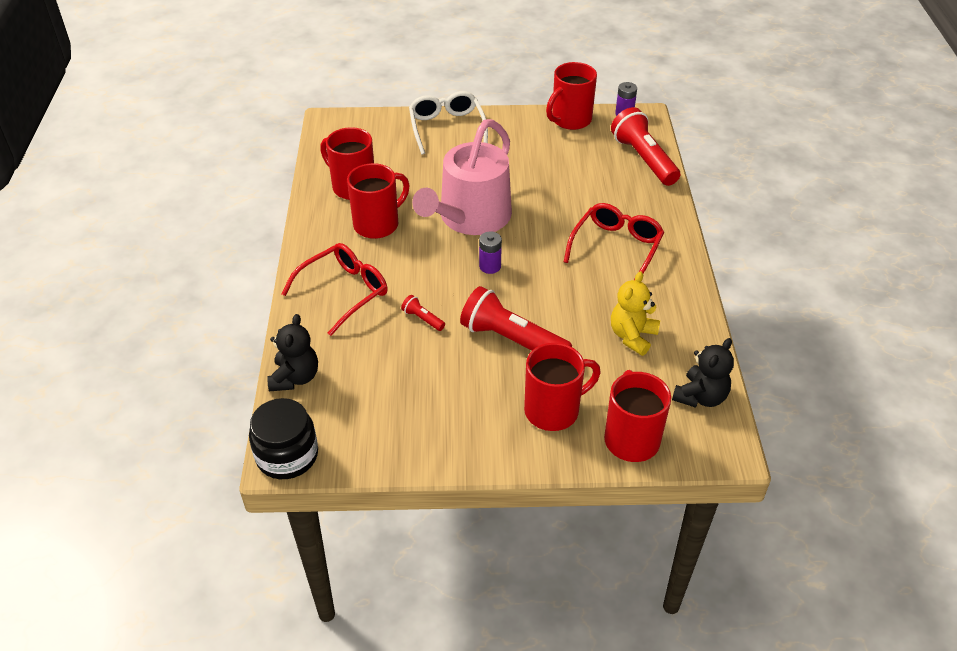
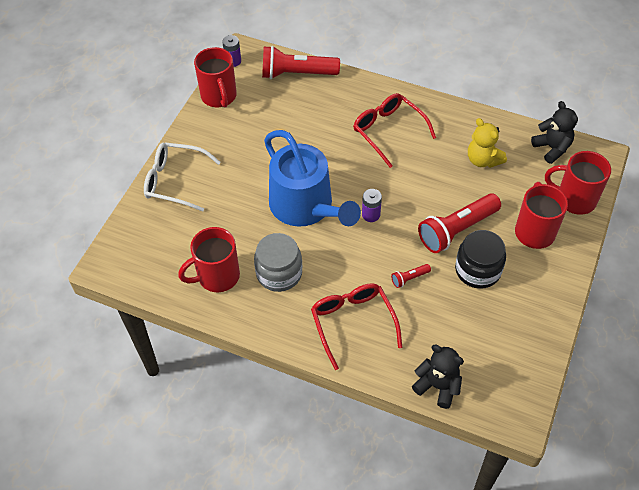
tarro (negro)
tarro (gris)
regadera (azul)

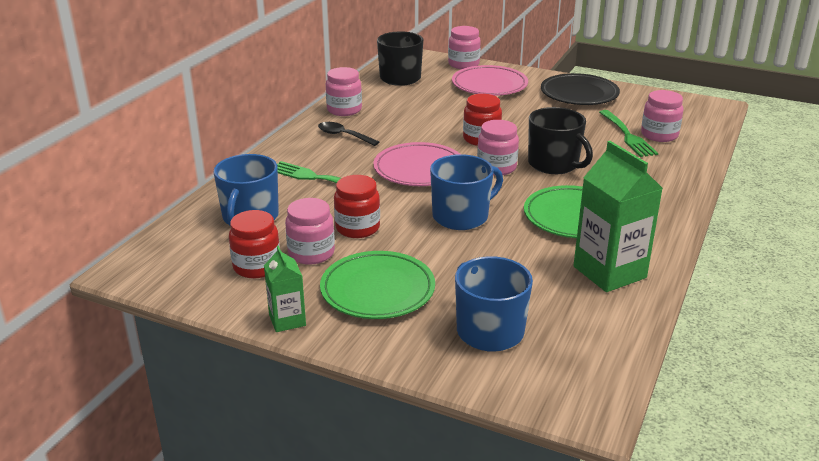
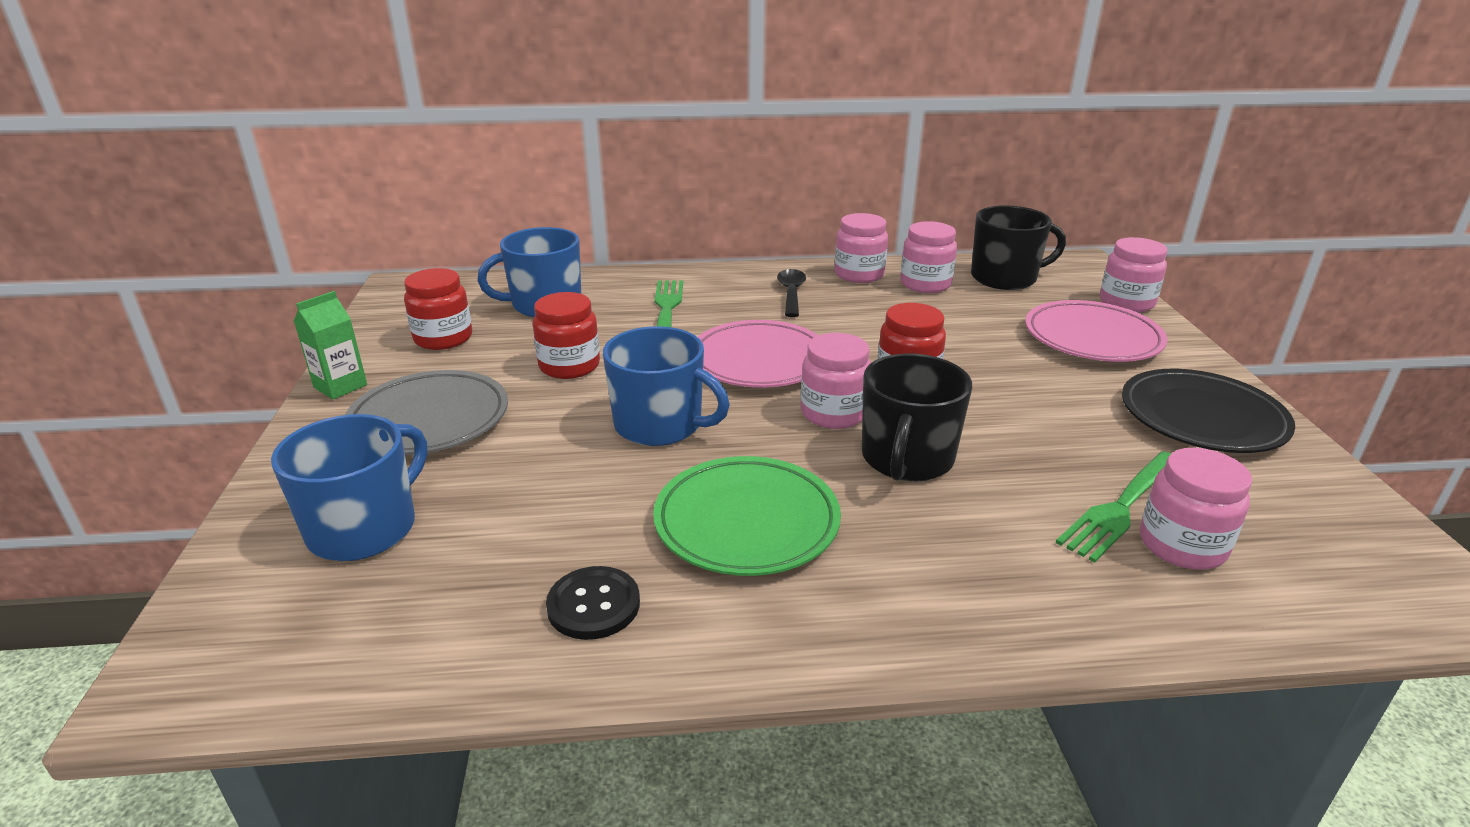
tarro (rosa) (no. 3 from left)
botón (negro)
plato (gris)

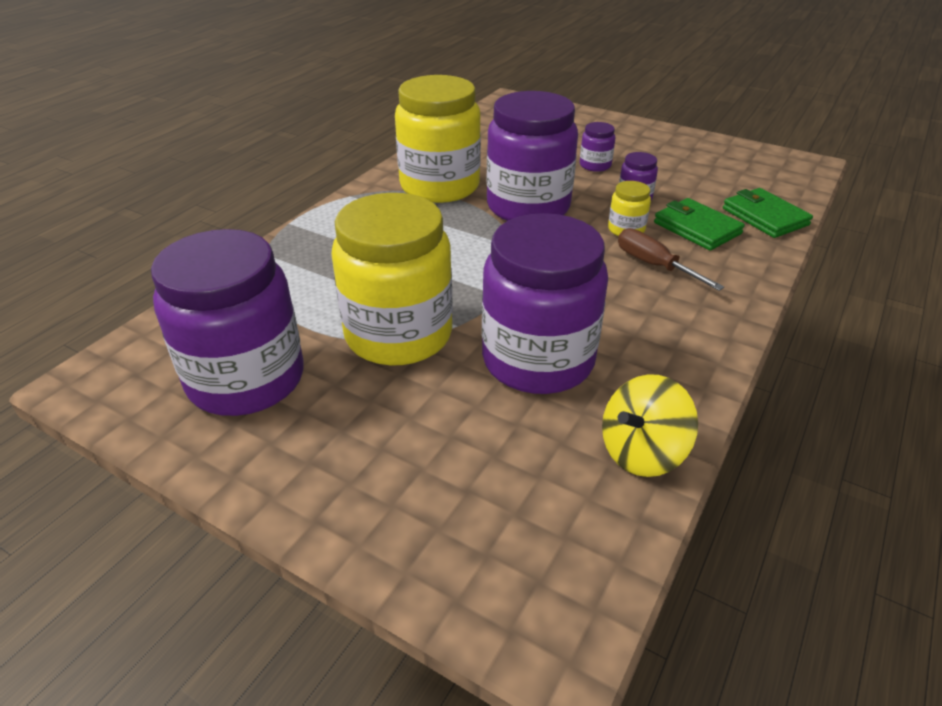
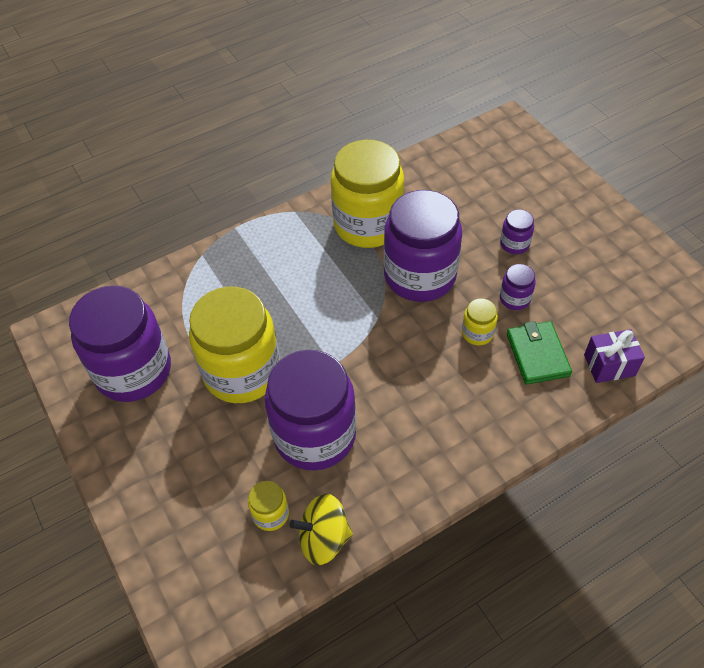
destornillador (marrón)
tarro (amarillo) (no. 2 from left)
regalo (morado)

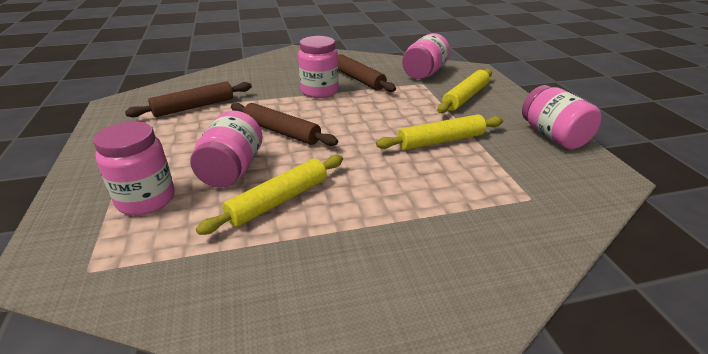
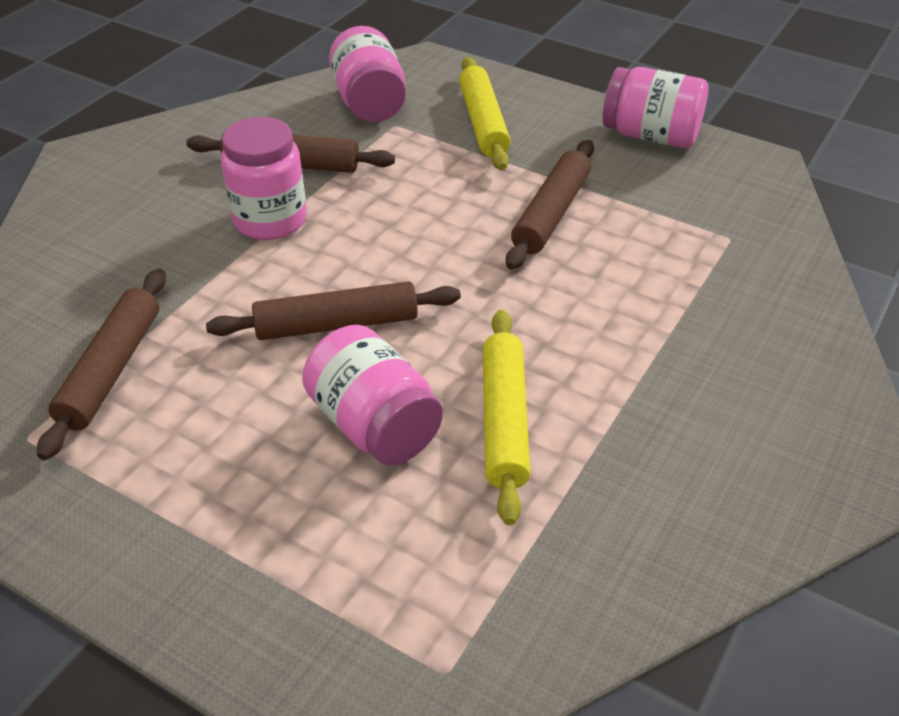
tarro (rosa) (no. 1 from left in the first image)
rodillo (marrón) (no. 4 from left)

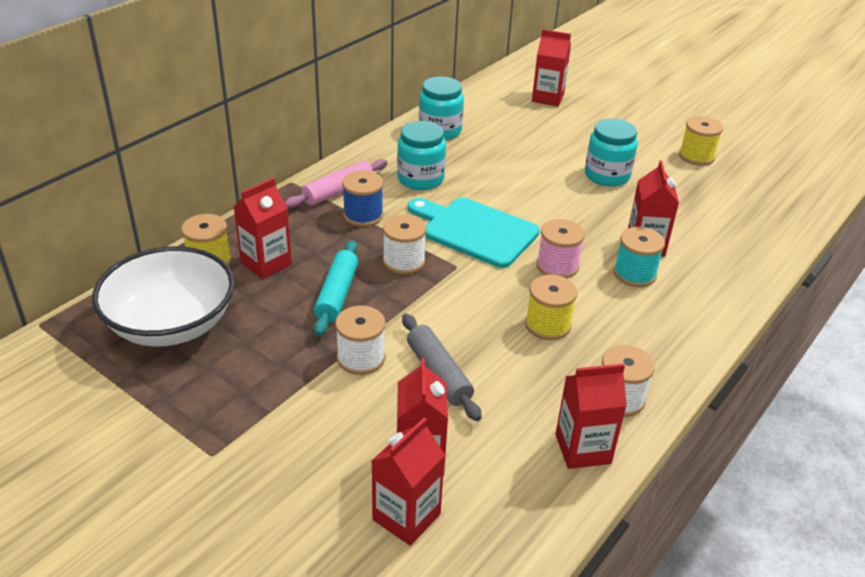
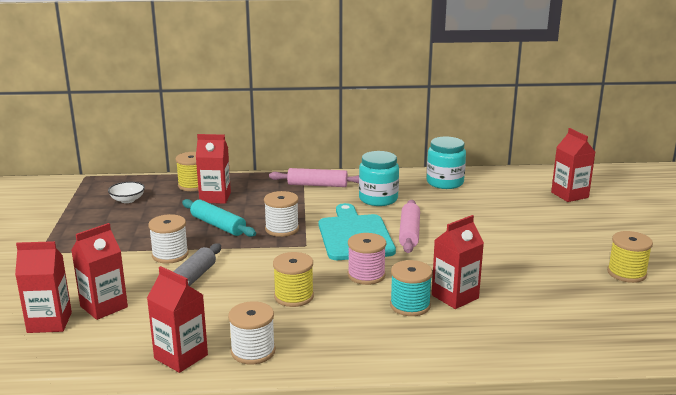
carrete (azul)
tarro (turquesa) (no. 3 from left in the first image)
rodillo (rosa) (no. 2 from left)
rodillo (turquesa)
cuenco (blanco)

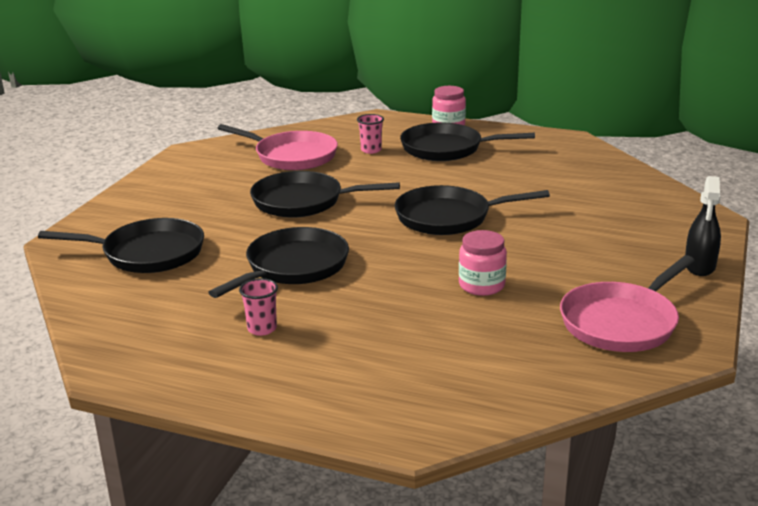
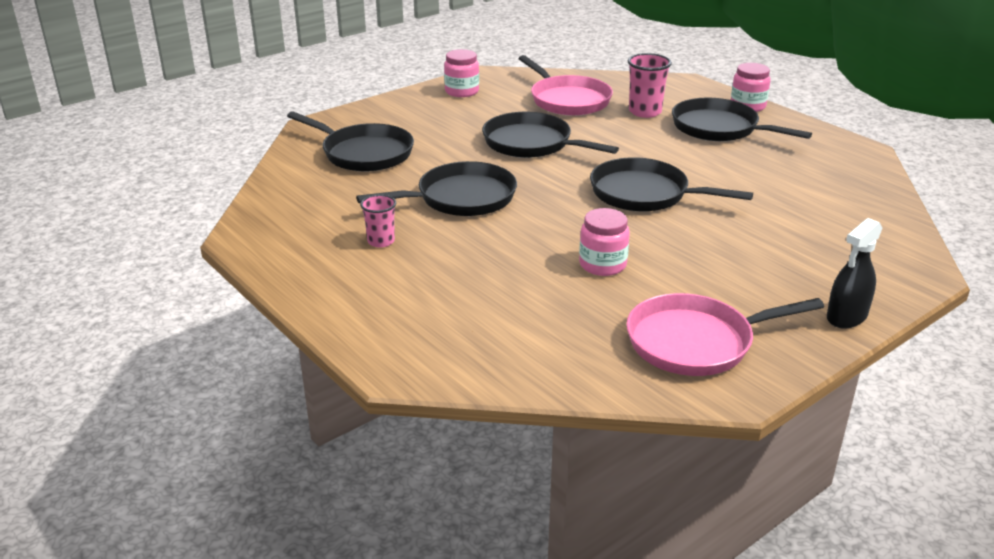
tarro (rosa) (no. 1 from left)
vaso (rosa) (no. 2 from left)

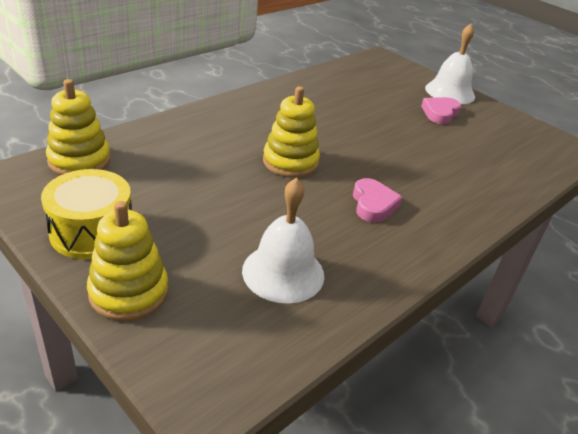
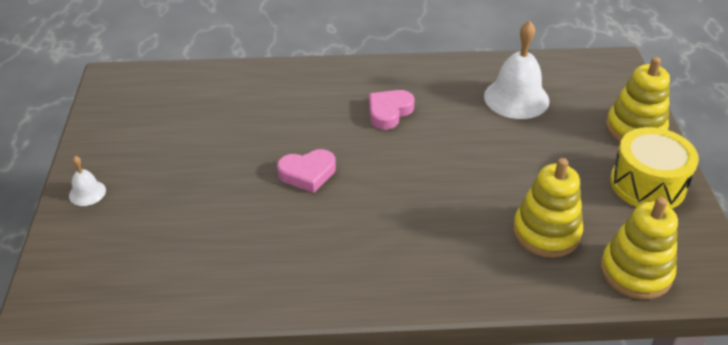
juguete apilable (amarillo) (no. 1 from left)
corazón (rosa) (no. 1 from left)
campana (blanco) (no. 1 from left)

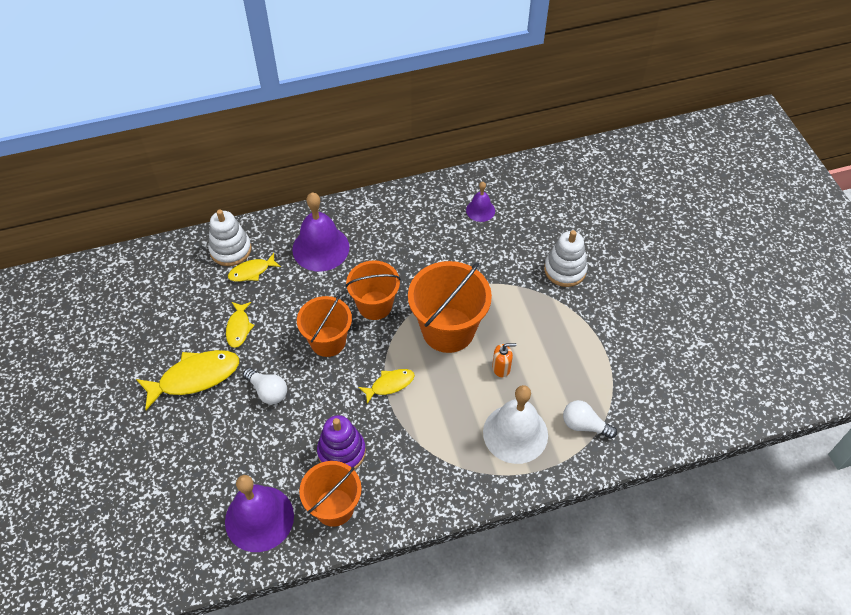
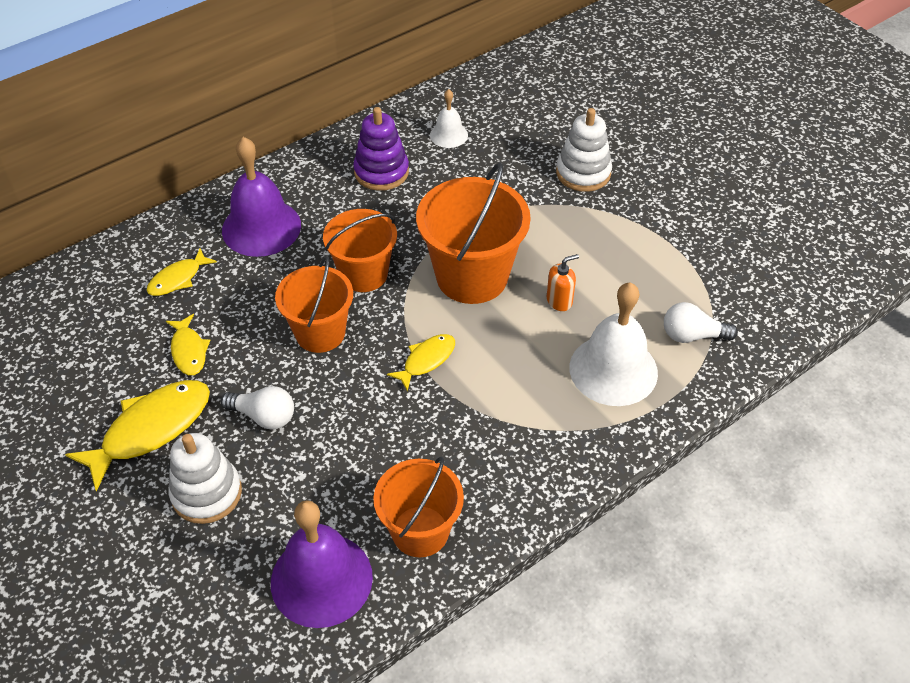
juguete apilable (blanco) (no. 1 from left)
juguete apilable (morado)
campana (blanco) (no. 1 from left)

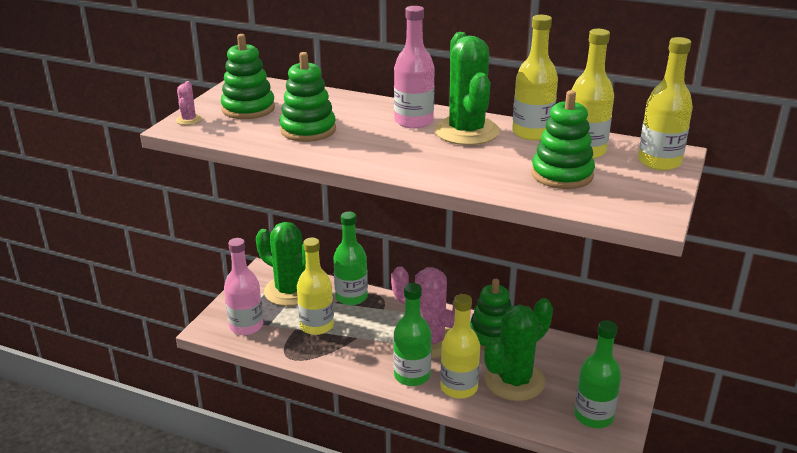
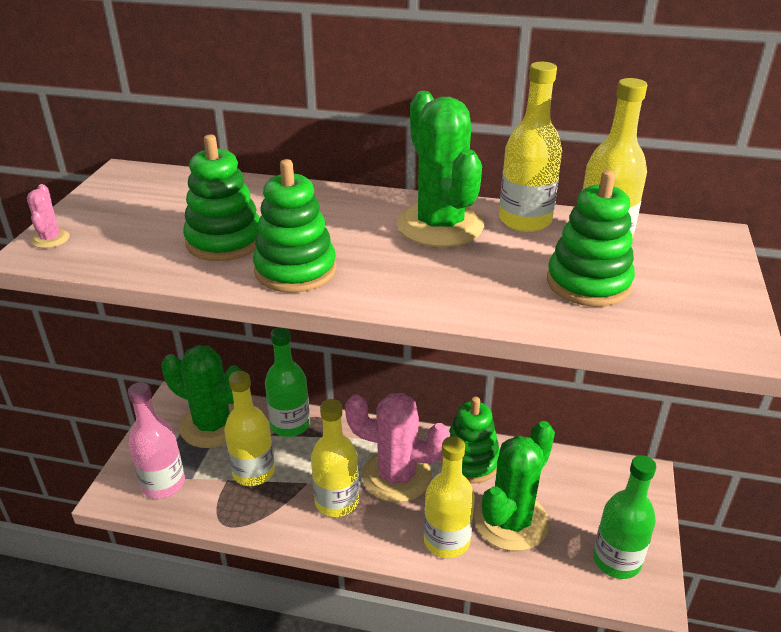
botella (verde) (no. 2 from left in the first image)
botella (rosa) (no. 2 from left in the first image)
juguete apilable (verde) (no. 2 from left)
botella (amarillo) (no. 2 from left)

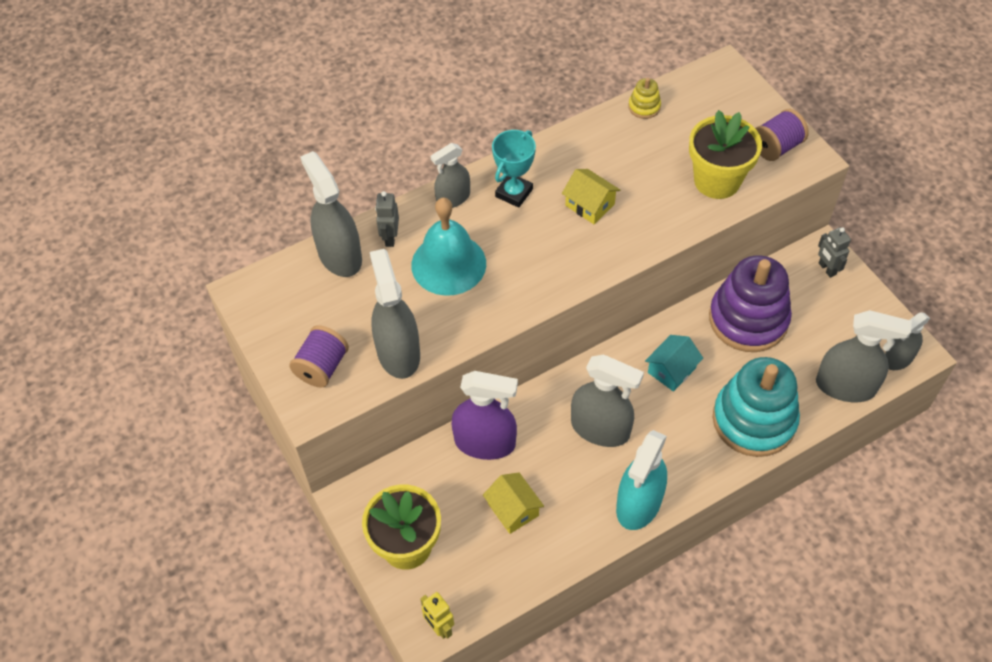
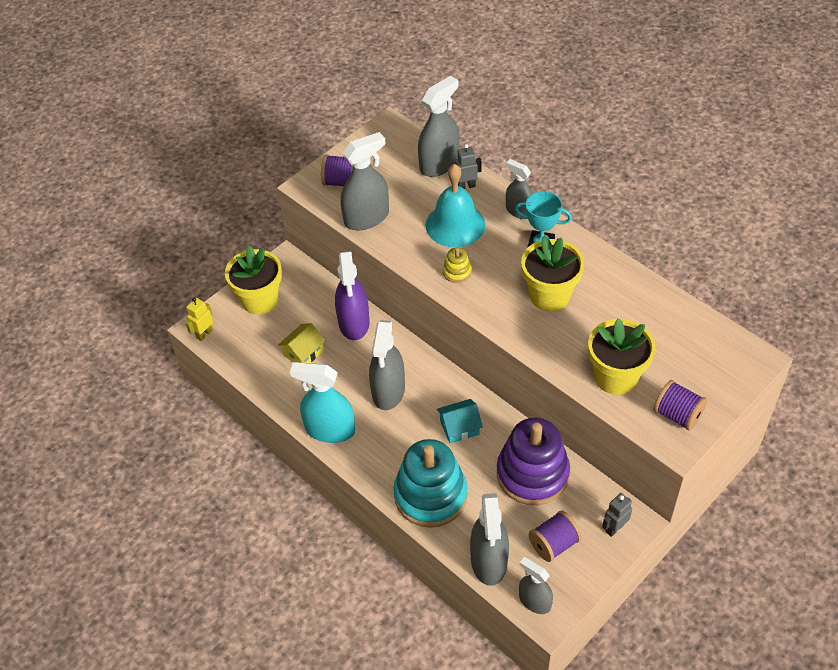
carrete (morado) (no. 2 from left)
juguete apilable (amarillo)
maceta (amarillo) (no. 2 from left)
casa (turquesa)

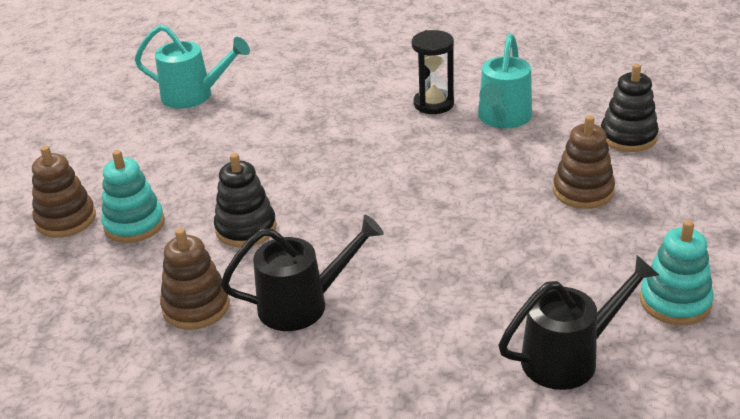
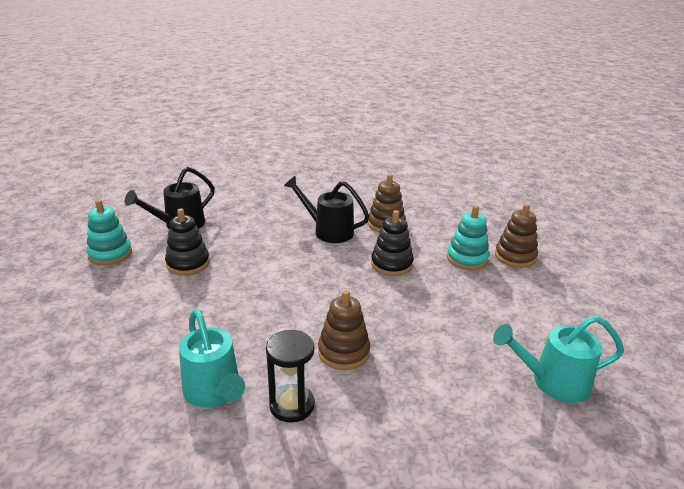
juguete apilable (marrón) (no. 1 from left)
juguete apilable (negro) (no. 1 from left)
regadera (negro) (no. 2 from left)
regadera (turquesa) (no. 1 from left)

